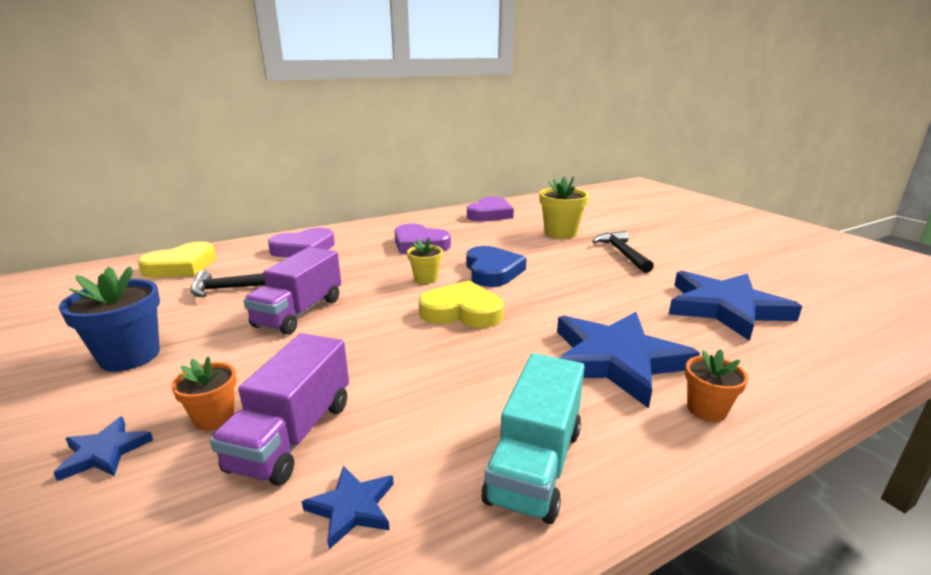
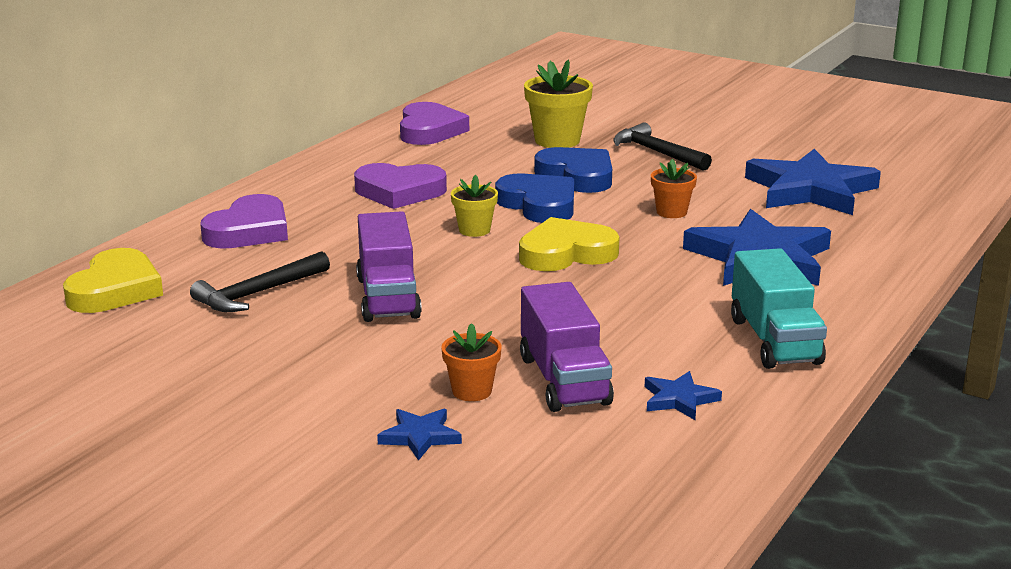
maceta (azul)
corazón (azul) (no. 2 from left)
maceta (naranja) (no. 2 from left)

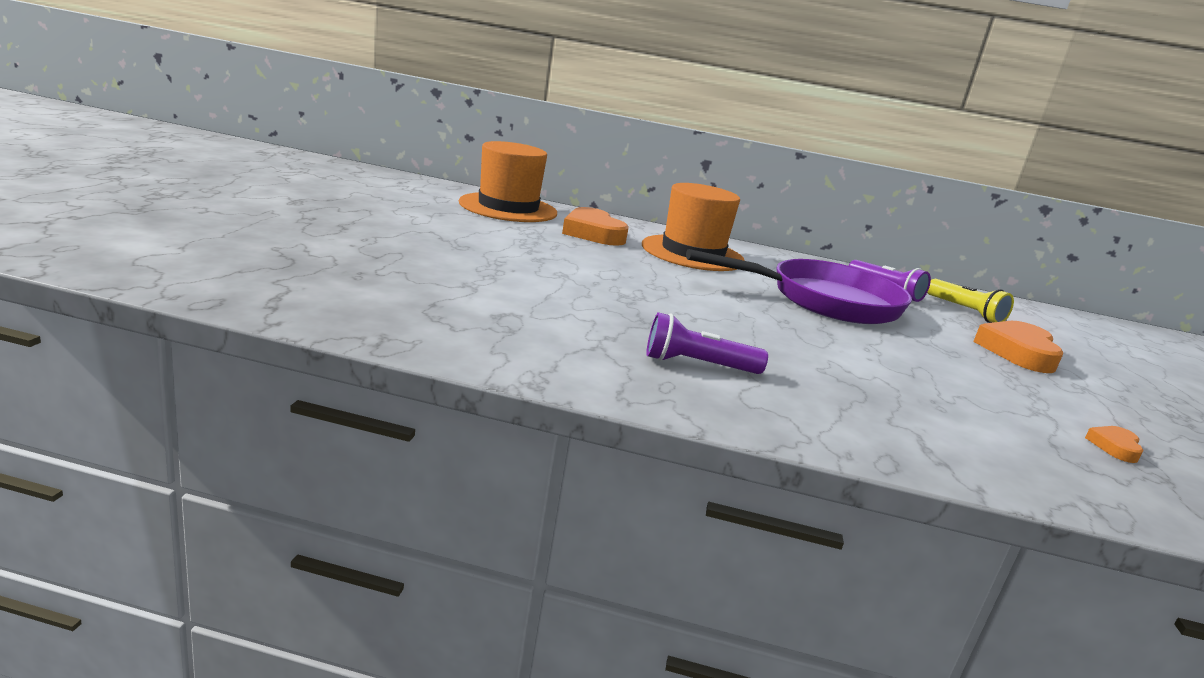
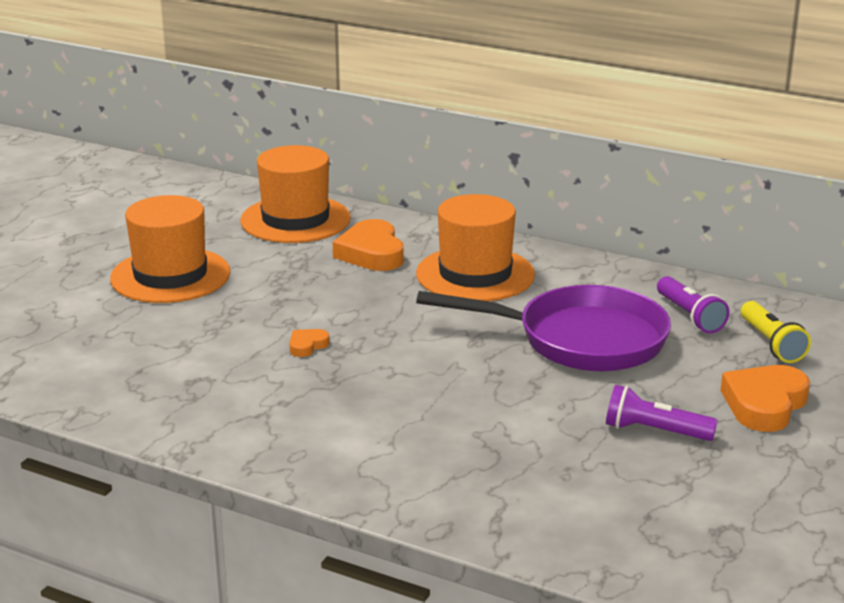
sombrero (naranja) (no. 1 from left)
lámpara de mano (morado) (no. 1 from left)
corazón (naranja) (no. 1 from left)

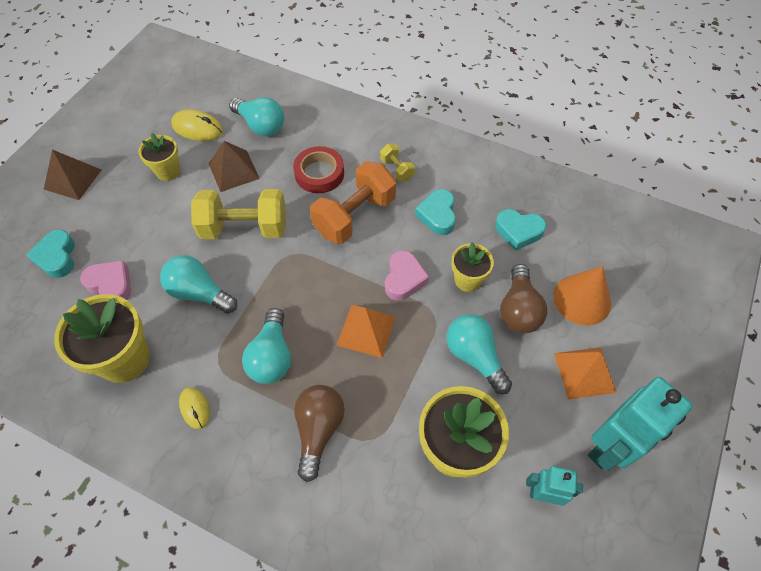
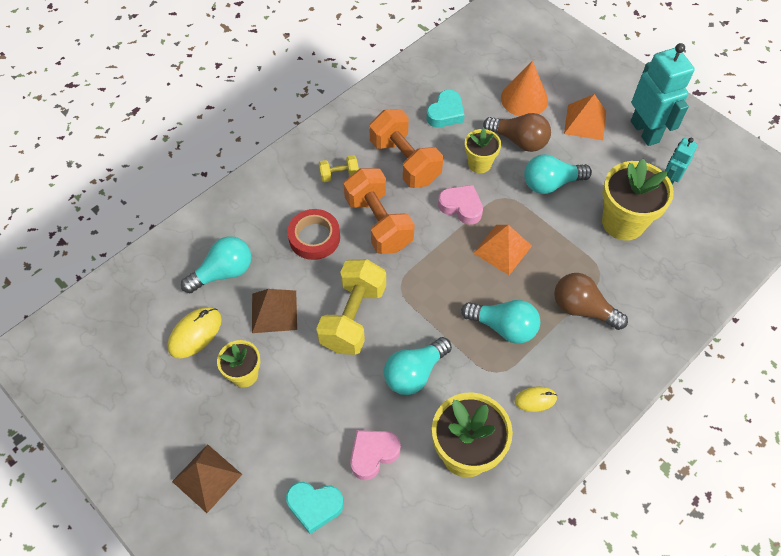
mancuerna (naranja) (no. 2 from left)

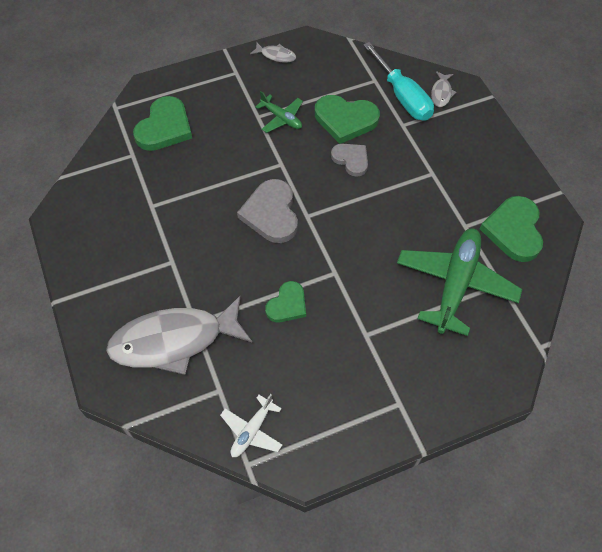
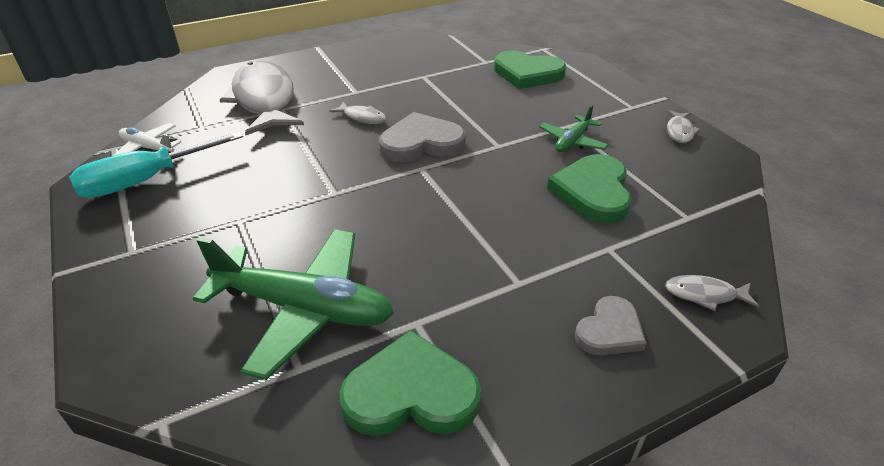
corazón (verde) (no. 2 from left in the first image)
pez (gris) (no. 2 from left)
corazón (gris) (no. 2 from left)
destornillador (turquesa)

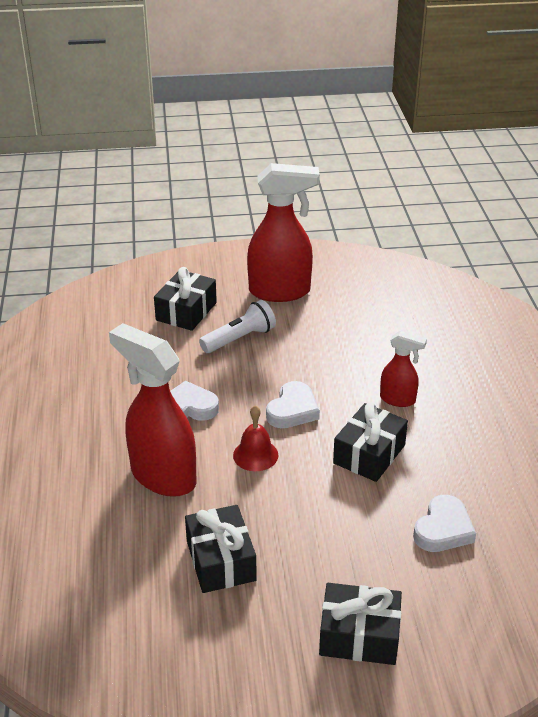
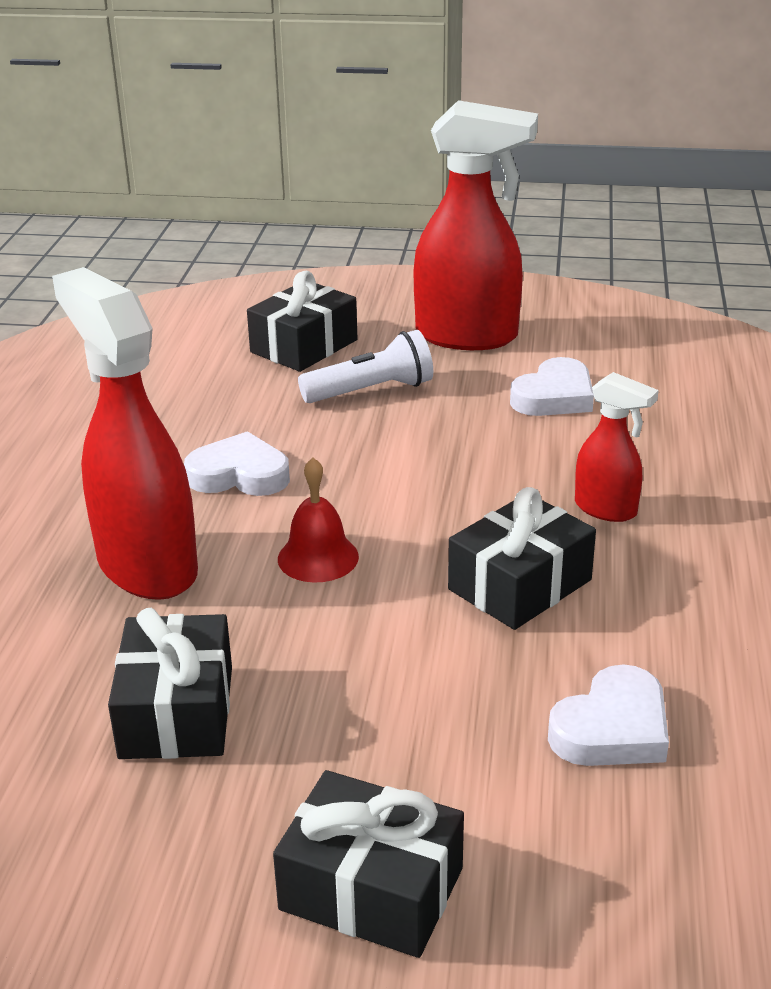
corazón (blanco) (no. 2 from left)

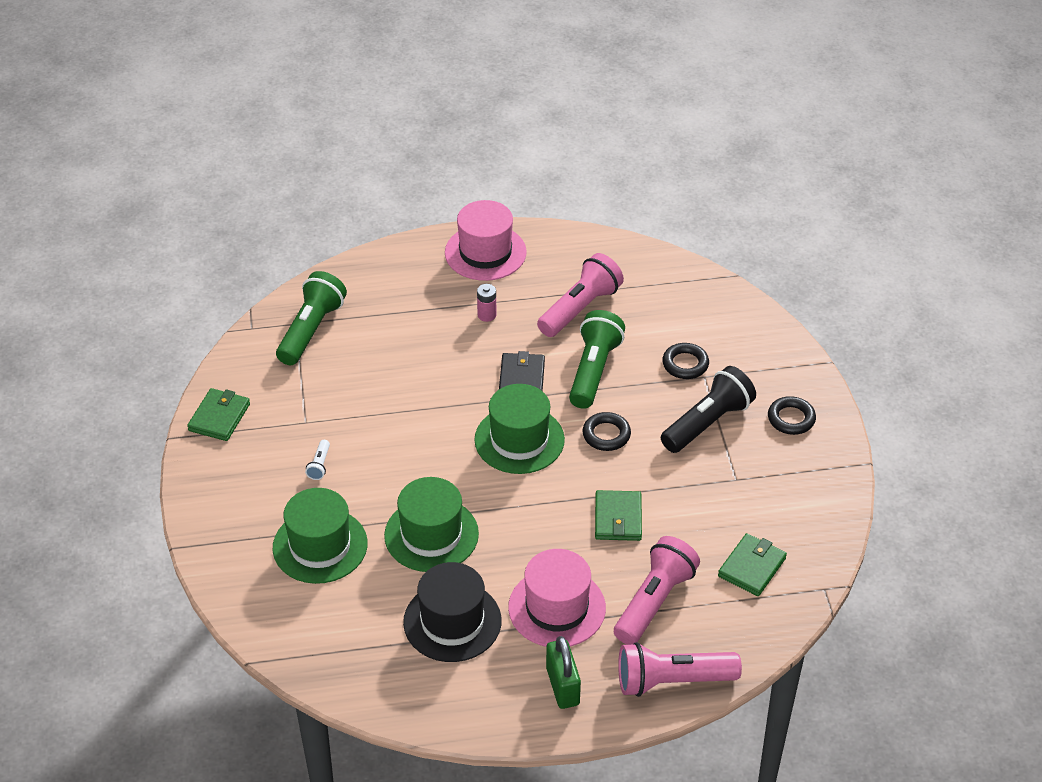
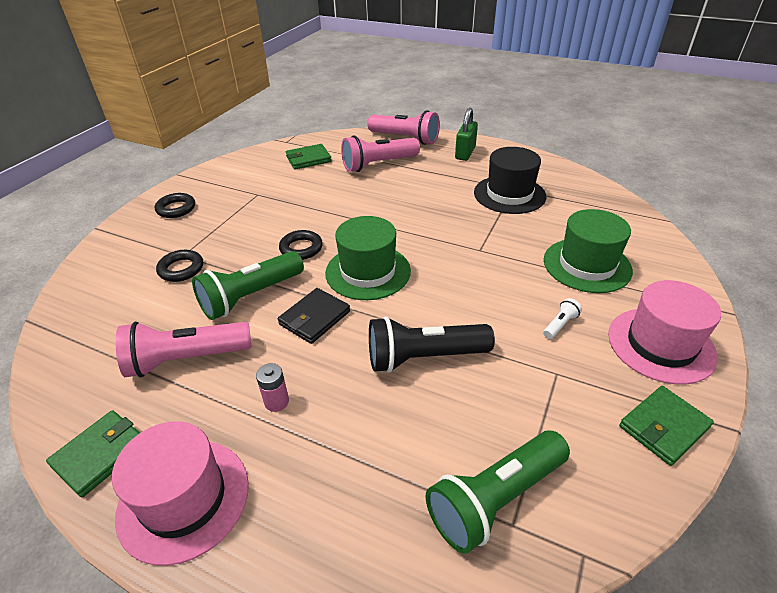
sombrero (verde) (no. 2 from left in the first image)
sombrero (rosa) (no. 2 from left)
cartera (verde) (no. 1 from left)
lámpara de mano (negro)

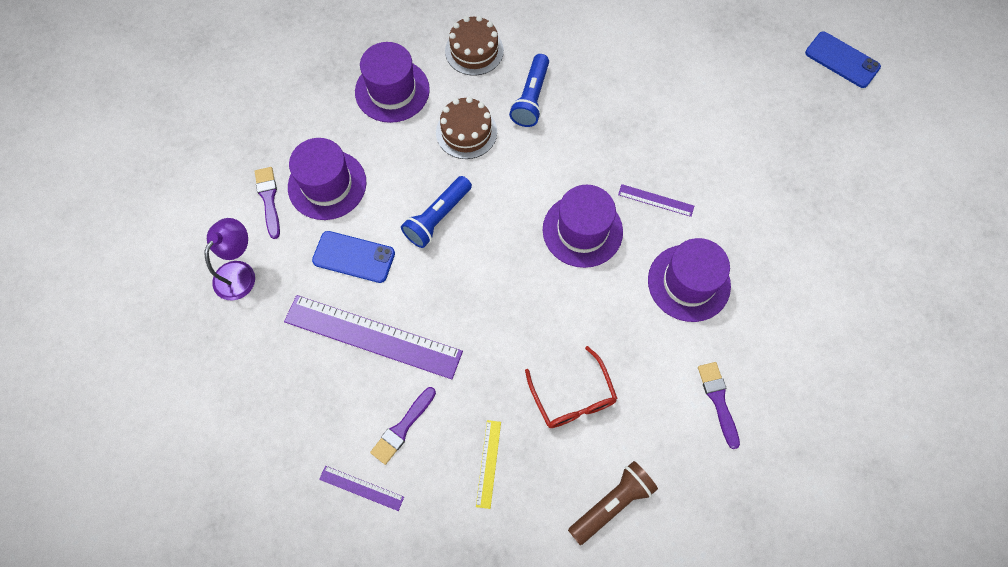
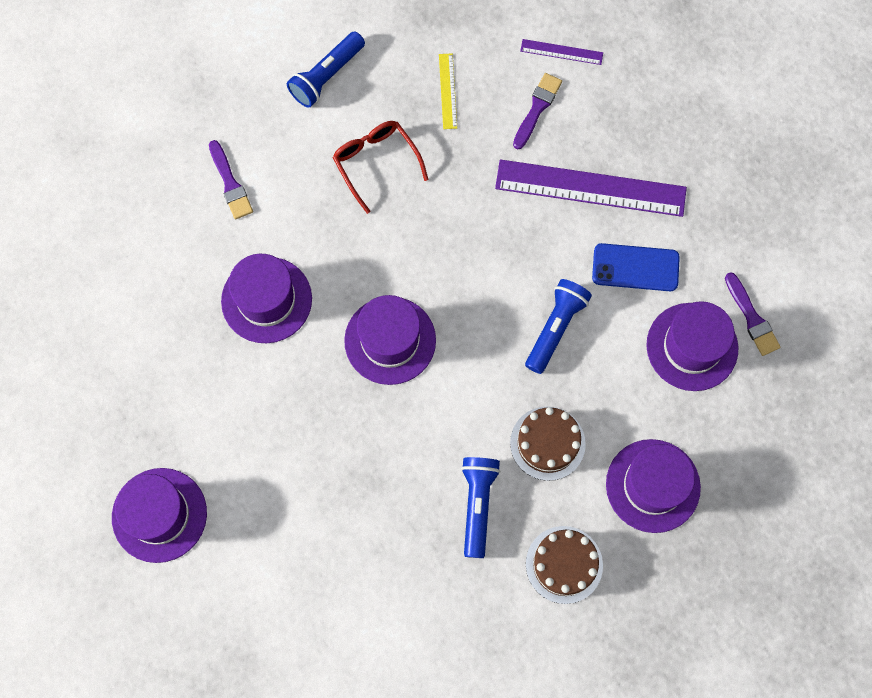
lámpara (morado)
regla (morado) (no. 3 from left in the first image)
móvil (azul) (no. 2 from left in the first image)
sombrero (morado) (no. 1 from left)
lámpara de mano (azul) (no. 1 from left)

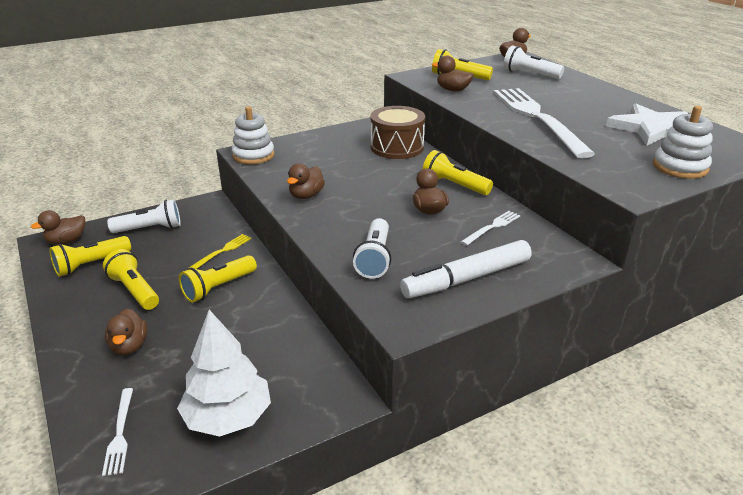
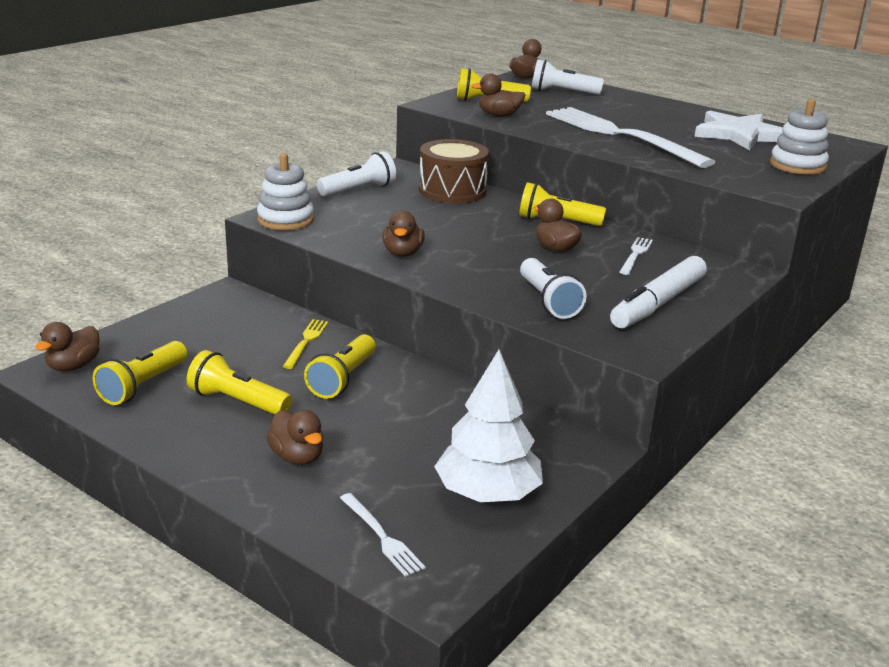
lámpara de mano (blanco) (no. 1 from left)

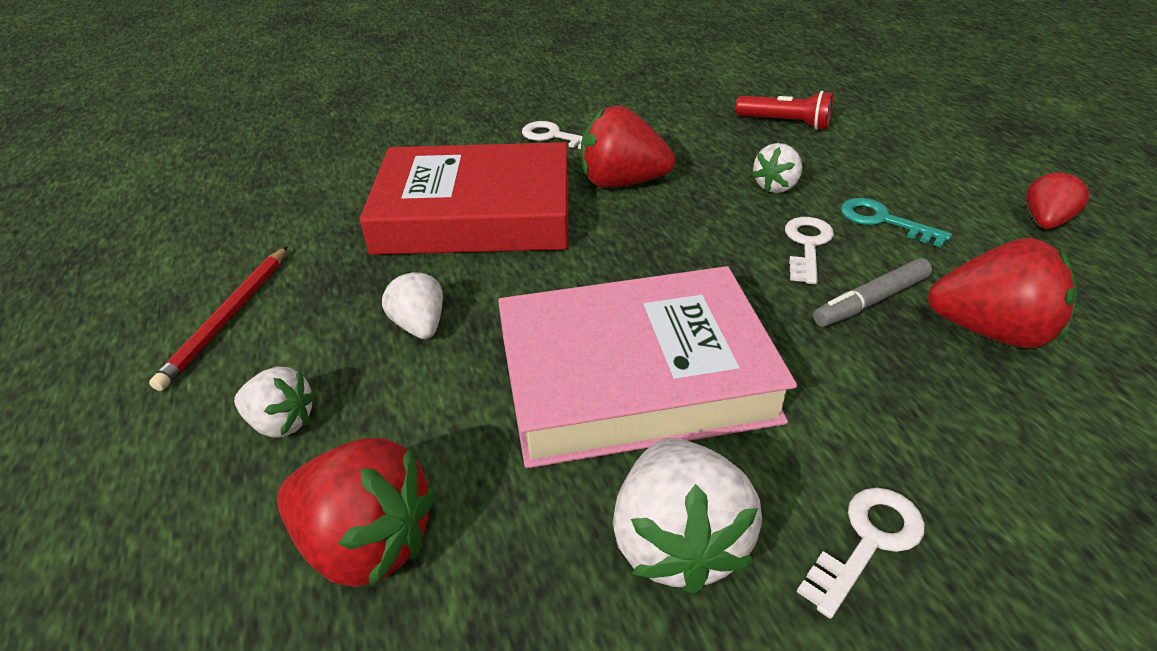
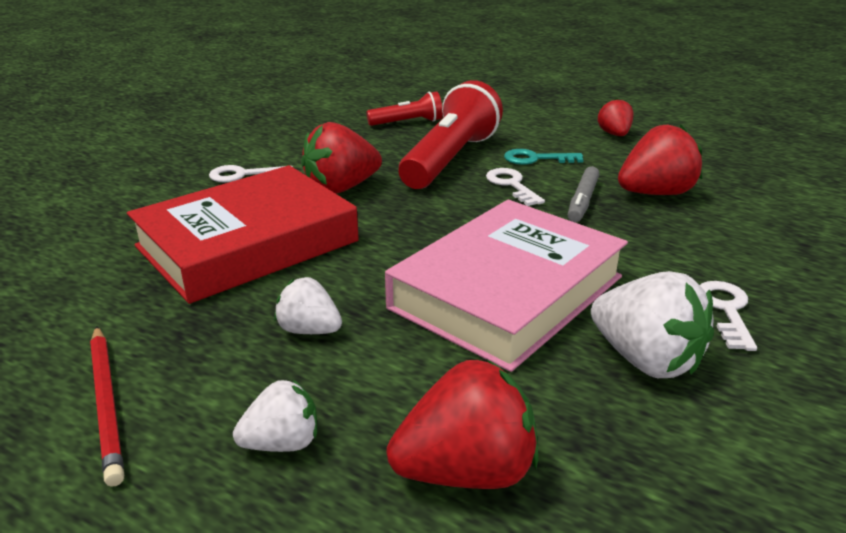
lámpara de mano (rojo) (no. 2 from left)

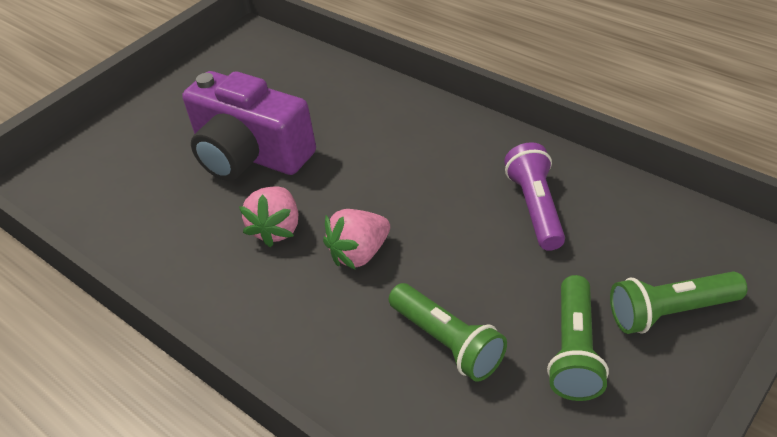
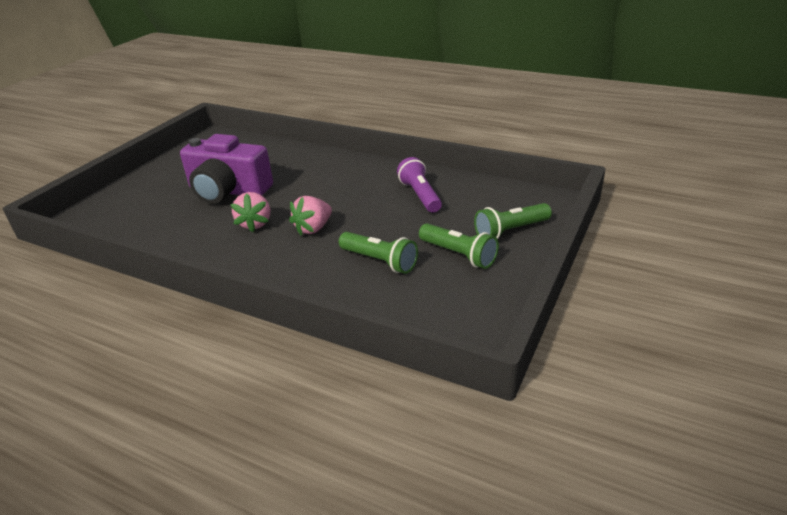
lámpara de mano (verde) (no. 2 from left)

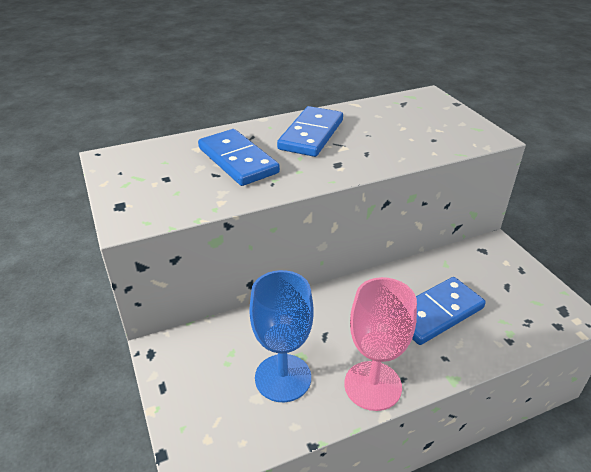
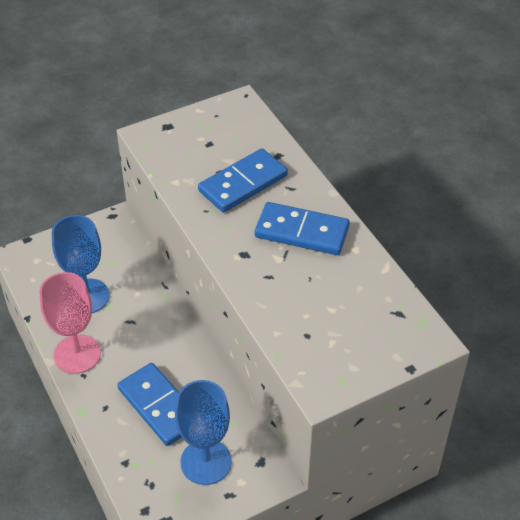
copa (azul) (no. 2 from left)

